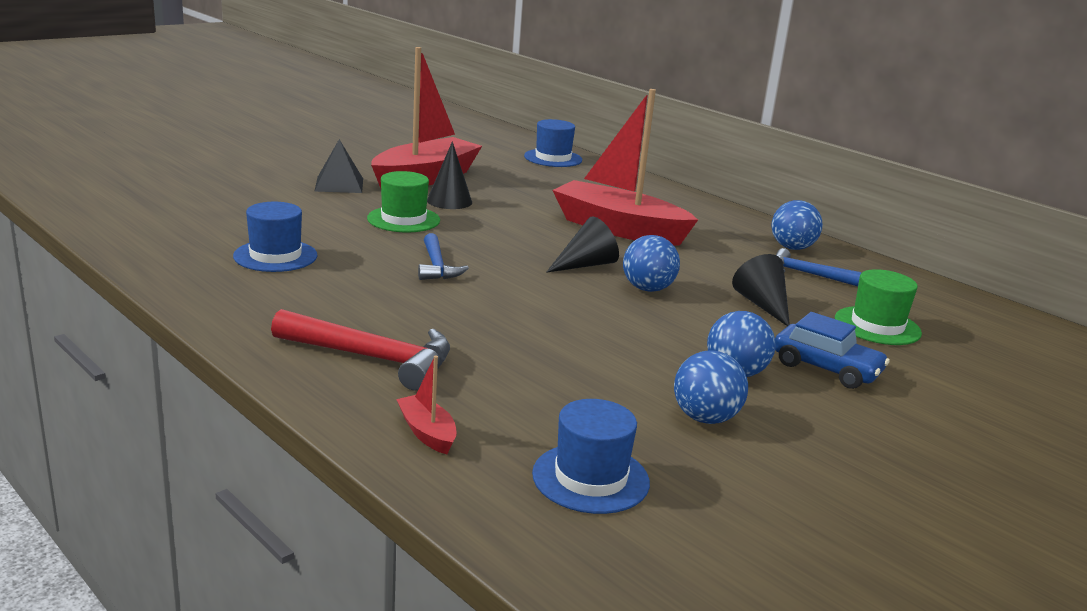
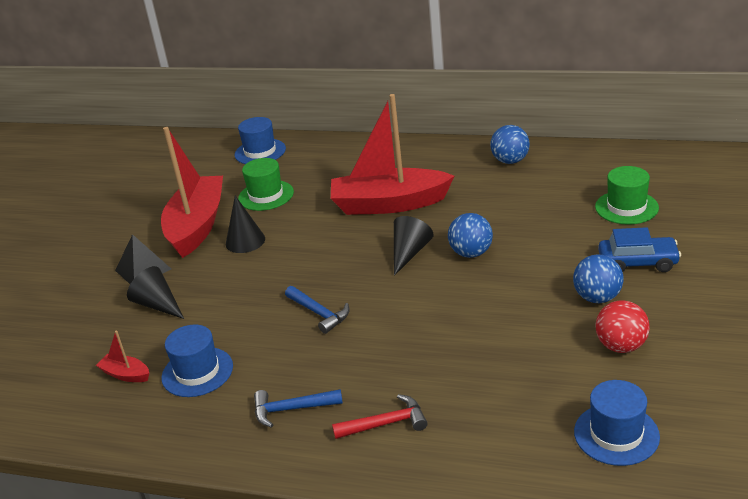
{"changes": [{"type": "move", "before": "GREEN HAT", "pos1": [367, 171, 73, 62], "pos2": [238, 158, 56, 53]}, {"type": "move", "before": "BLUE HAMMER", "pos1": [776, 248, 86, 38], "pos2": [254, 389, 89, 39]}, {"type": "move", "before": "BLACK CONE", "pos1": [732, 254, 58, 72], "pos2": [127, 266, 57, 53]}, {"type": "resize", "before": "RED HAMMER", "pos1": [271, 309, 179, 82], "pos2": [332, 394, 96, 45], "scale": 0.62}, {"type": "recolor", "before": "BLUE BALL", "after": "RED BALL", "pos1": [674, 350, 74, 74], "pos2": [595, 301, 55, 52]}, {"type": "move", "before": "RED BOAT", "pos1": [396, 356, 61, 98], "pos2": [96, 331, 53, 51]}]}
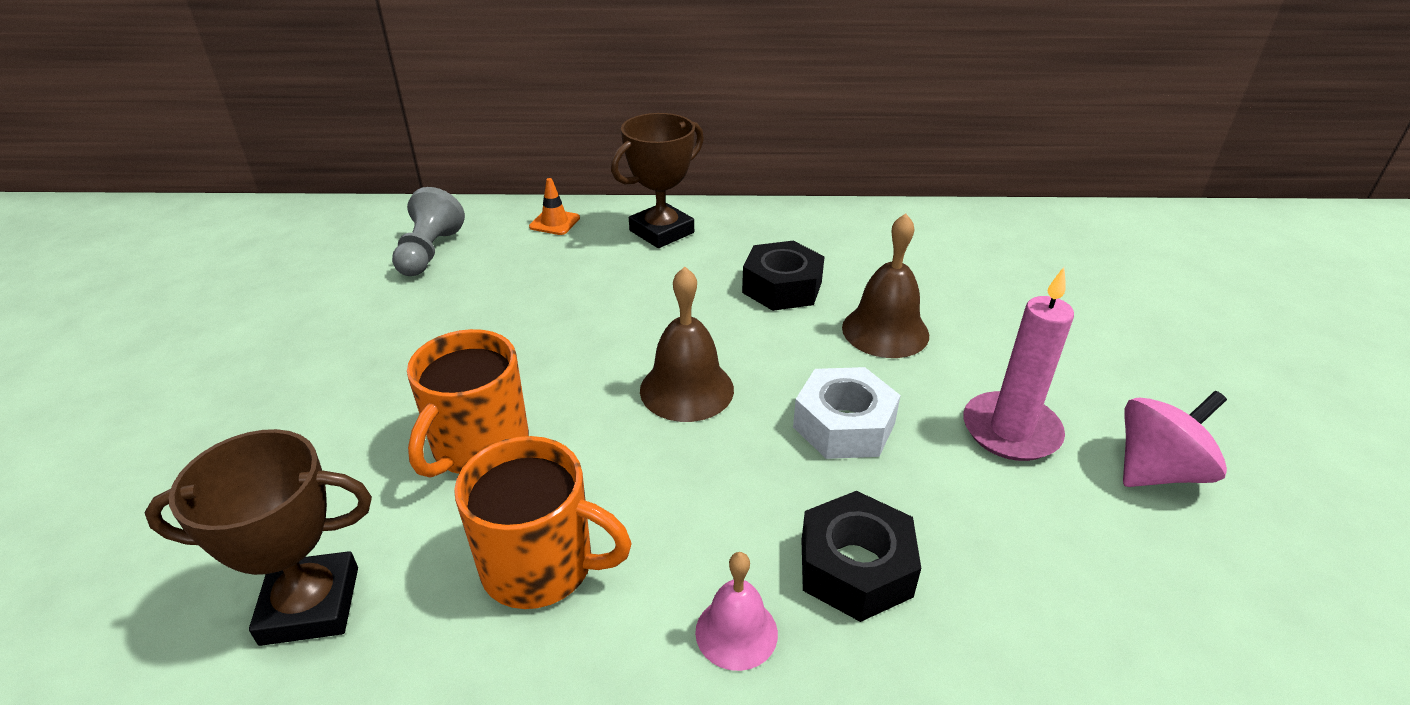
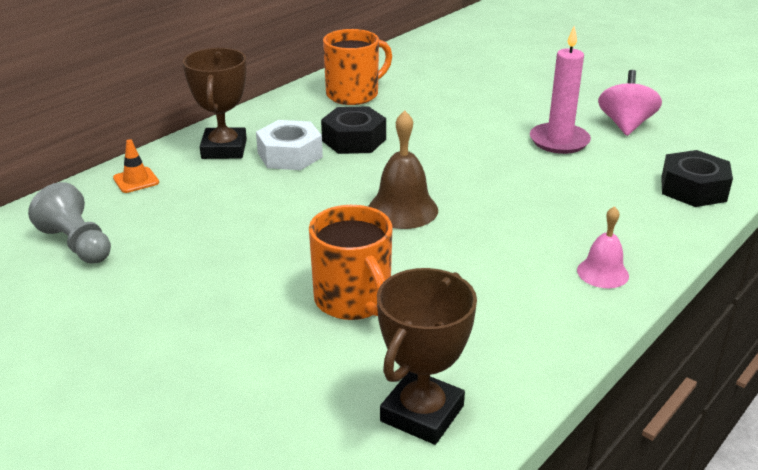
{"changes": [{"type": "delete", "before": "BROWN BELL", "pos1": [842, 213, 87, 145]}, {"type": "move", "before": "WHITE NUT", "pos1": [793, 367, 108, 92], "pos2": [256, 120, 67, 50]}, {"type": "move", "before": "ORANGE MUG", "pos1": [454, 436, 178, 173], "pos2": [323, 29, 69, 76]}, {"type": "move", "before": "BLACK NUT", "pos1": [801, 491, 120, 131], "pos2": [661, 150, 72, 57]}]}
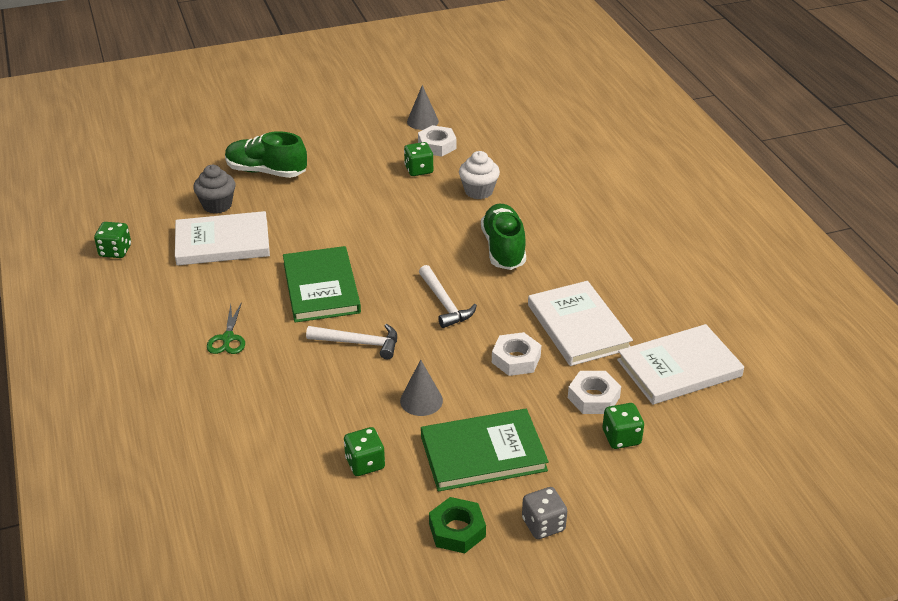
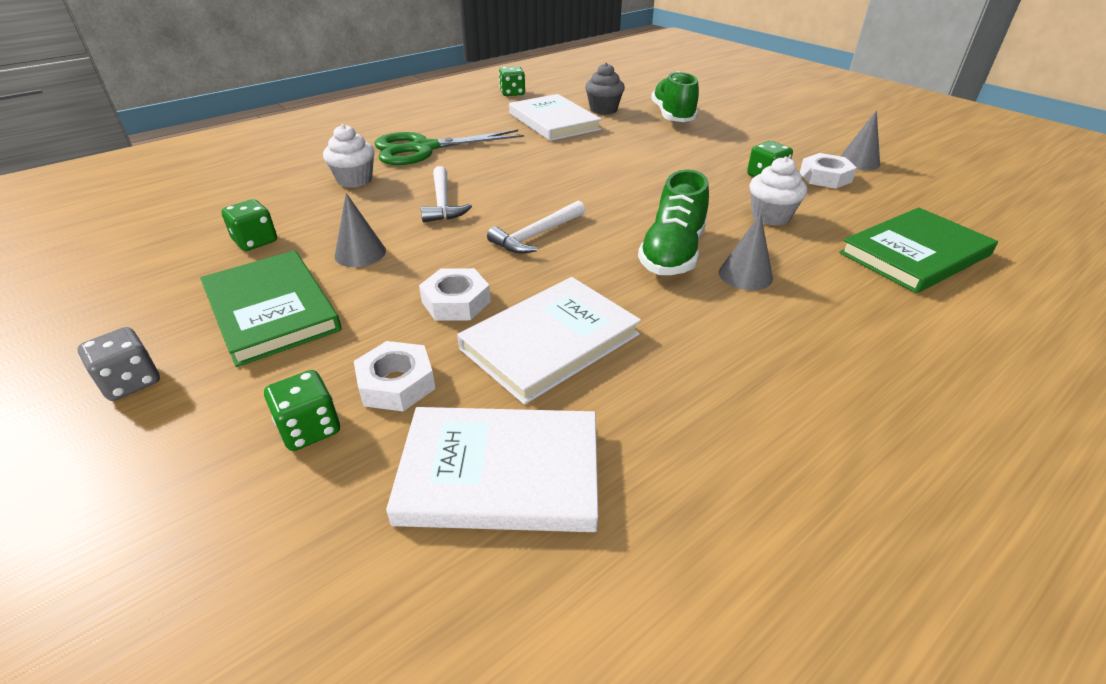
{"changes": [{"type": "rotate", "before": "GREEN SHOE", "pos1": [481, 204, 45, 66], "pos2": [638, 170, 71, 105], "turn": 135}, {"type": "move", "before": "GREEN BOOK", "pos1": [283, 246, 78, 77], "pos2": [839, 207, 159, 86]}, {"type": "resize", "before": "GREEN SCISSORS", "pos1": [207, 302, 38, 52], "pos2": [374, 130, 150, 35], "scale": 2.04}, {"type": "rotate", "before": "WHITE BOOK", "pos1": [617, 324, 127, 81], "pos2": [386, 407, 212, 125], "turn": -45}, {"type": "delete", "before": "GREEN NUT", "pos1": [429, 497, 57, 56]}, {"type": "insert", "after": "WHITE CUPCAKE", "pos2": [323, 124, 52, 64]}, {"type": "insert", "after": "GREY CONE", "pos2": [719, 213, 54, 78]}]}
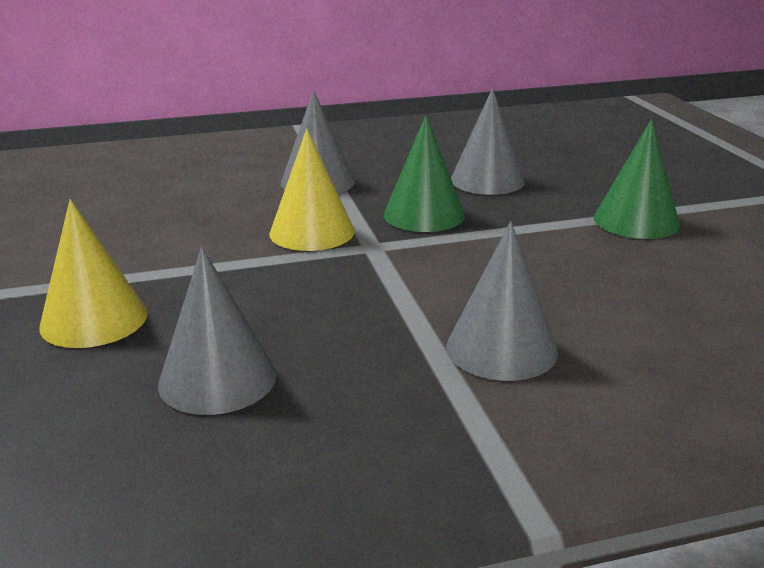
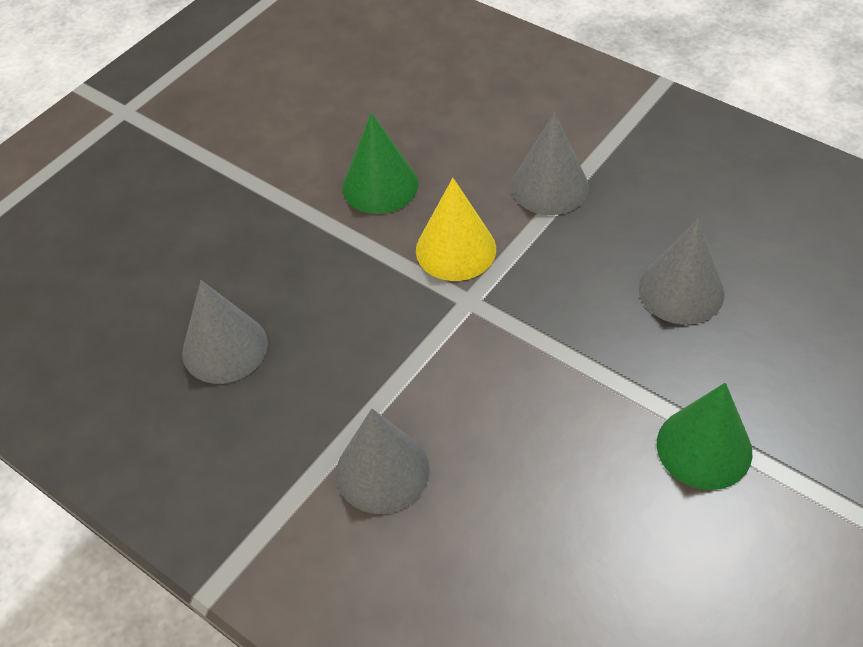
{"changes": [{"type": "move", "before": "GREEN CONE", "pos1": [383, 115, 82, 117], "pos2": [342, 113, 76, 101]}, {"type": "delete", "before": "YELLOW CONE", "pos1": [39, 199, 109, 149]}]}
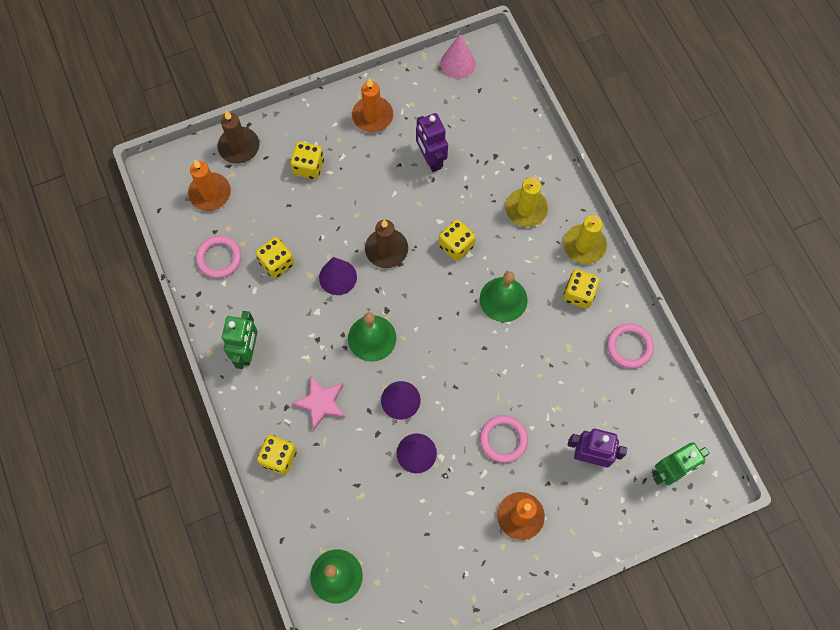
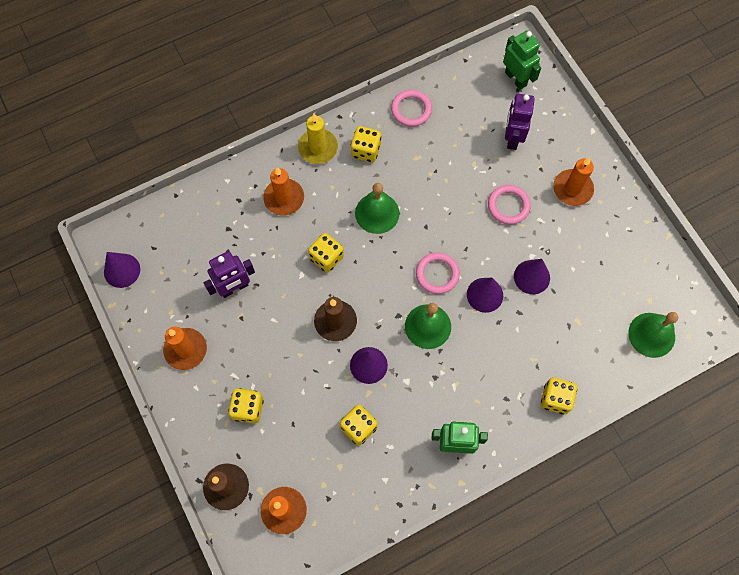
{"changes": [{"type": "recolor", "before": "PINK CONE", "after": "PURPLE CONE", "pos1": [441, 34, 35, 45], "pos2": [104, 252, 36, 36]}, {"type": "recolor", "before": "YELLOW CANDLE", "after": "ORANGE CANDLE", "pos1": [505, 177, 43, 50], "pos2": [263, 167, 41, 48]}, {"type": "move", "before": "PINK RING", "pos1": [196, 236, 45, 42], "pos2": [416, 252, 44, 42]}, {"type": "delete", "before": "PINK STAR", "pos1": [292, 375, 53, 56]}]}
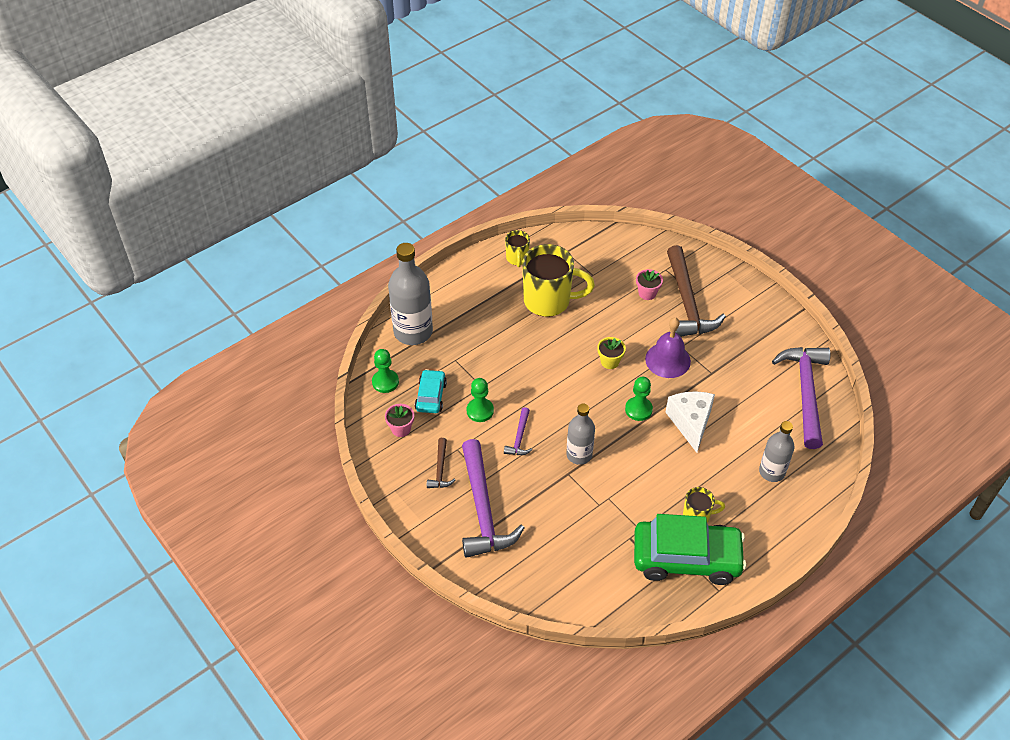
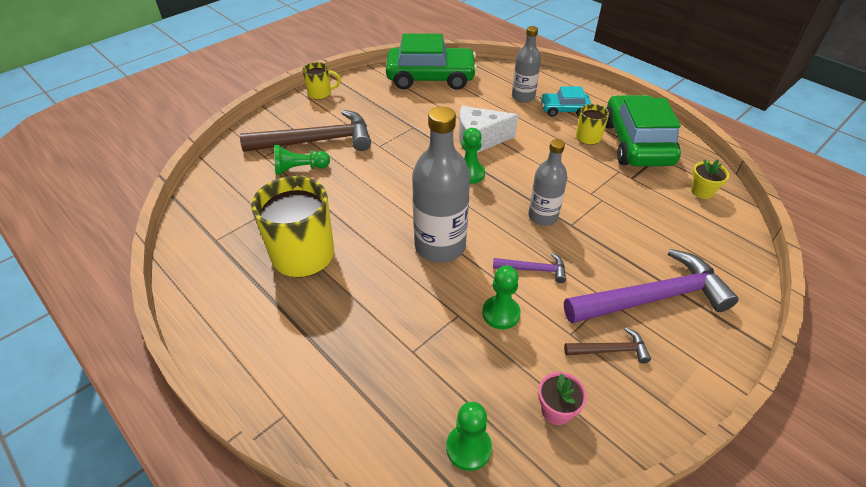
{"changes": [{"type": "move", "before": "YELLOW MUG", "pos1": [505, 230, 25, 37], "pos2": [302, 62, 39, 38]}, {"type": "move", "before": "GREY BOTTLE", "pos1": [388, 243, 45, 102], "pos2": [412, 107, 58, 156]}, {"type": "replace", "before": "PINK FLOWER POT", "after": "GREEN PAWN", "pos1": [636, 269, 27, 31], "pos2": [274, 145, 56, 30]}, {"type": "delete", "before": "PURPLE BELL", "pos1": [645, 317, 46, 61]}, {"type": "move", "before": "YELLOW FLOWER POT", "pos1": [597, 337, 29, 32], "pos2": [691, 159, 38, 40]}, {"type": "replace", "before": "PURPLE HAMMER", "after": "GREEN CAR", "pos1": [772, 347, 58, 102], "pos2": [386, 34, 91, 56]}, {"type": "move", "before": "TURQUOISE CAR", "pos1": [415, 369, 32, 44], "pos2": [540, 86, 51, 31]}]}
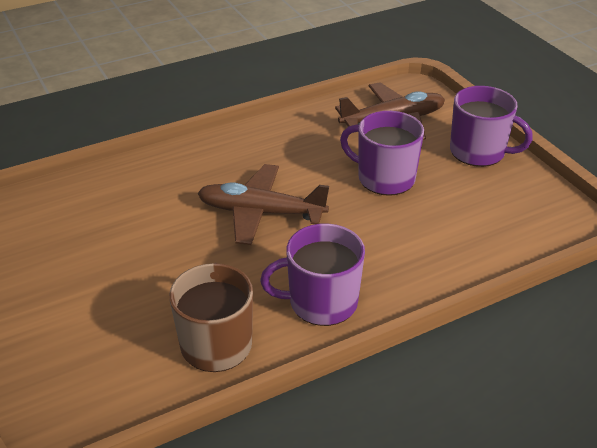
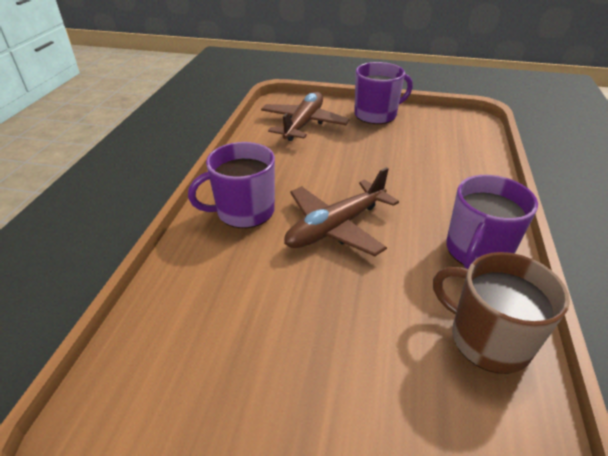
{"changes": [{"type": "move", "before": "PURPLE MUG", "pos1": [340, 111, 84, 85], "pos2": [188, 142, 87, 86]}]}
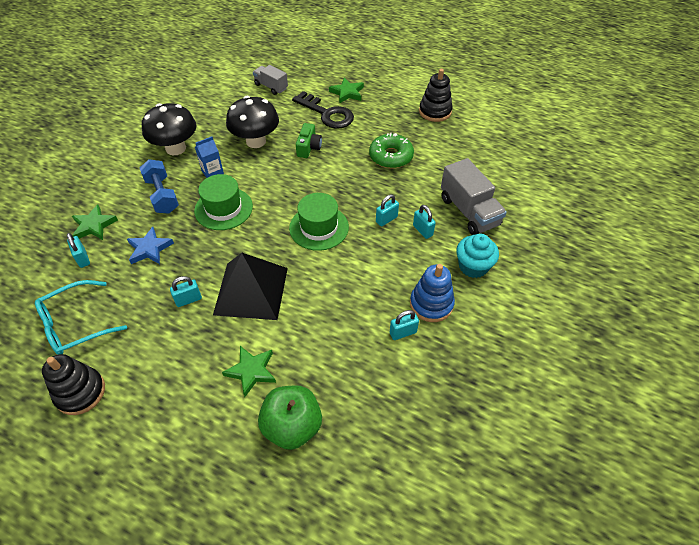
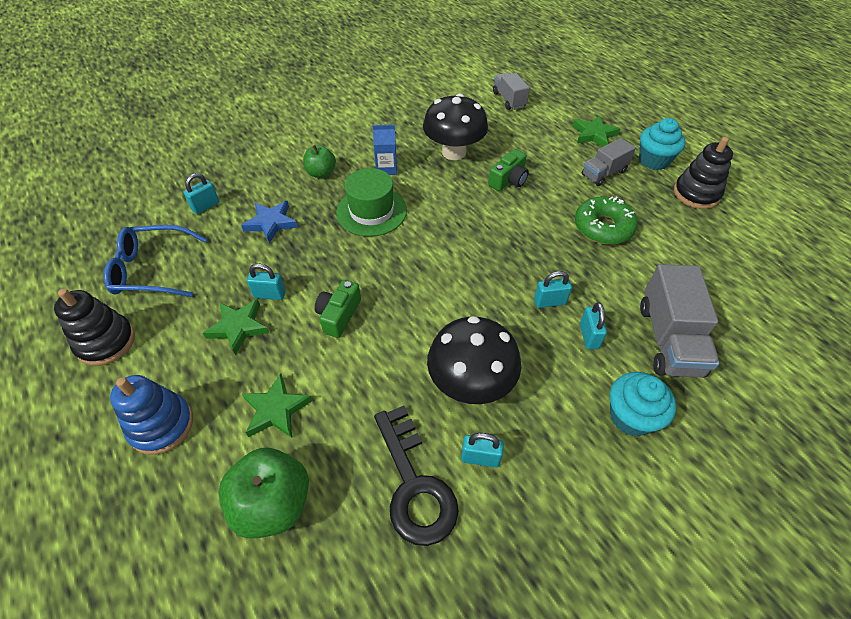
{"changes": [{"type": "move", "before": "BLACK KEY", "pos1": [292, 91, 62, 38], "pos2": [374, 406, 85, 140]}, {"type": "move", "before": "BLACK MUSHROOM", "pos1": [142, 103, 54, 52], "pos2": [427, 316, 94, 88]}, {"type": "replace", "before": "BLUE DUMBBELL", "after": "GREEN APPLE", "pos1": [140, 159, 39, 55], "pos2": [303, 145, 33, 33]}, {"type": "delete", "before": "GREEN HAT", "pos1": [289, 193, 60, 58]}, {"type": "move", "before": "GREEN STAR", "pos1": [72, 204, 46, 36], "pos2": [203, 299, 66, 56]}, {"type": "rotate", "before": "TURQUOISE PADLOCK", "pos1": [67, 233, 23, 35], "pos2": [184, 173, 35, 41], "turn": 45}, {"type": "replace", "before": "BLACK PYRAMID", "after": "GREEN CAMERA", "pos1": [213, 253, 75, 67], "pos2": [315, 280, 46, 58]}, {"type": "move", "before": "BLUE STACKING TOY", "pos1": [410, 264, 45, 58], "pos2": [110, 375, 83, 80]}, {"type": "recolor", "before": "TURQUOISE GLASSES", "after": "BLUE GLASSES", "pos1": [35, 280, 92, 75], "pos2": [104, 225, 103, 72]}, {"type": "insert", "after": "TURQUOISE CUPCAKE", "pos2": [639, 118, 46, 52]}, {"type": "insert", "after": "GREY TRUCK", "pos2": [582, 138, 54, 48]}]}
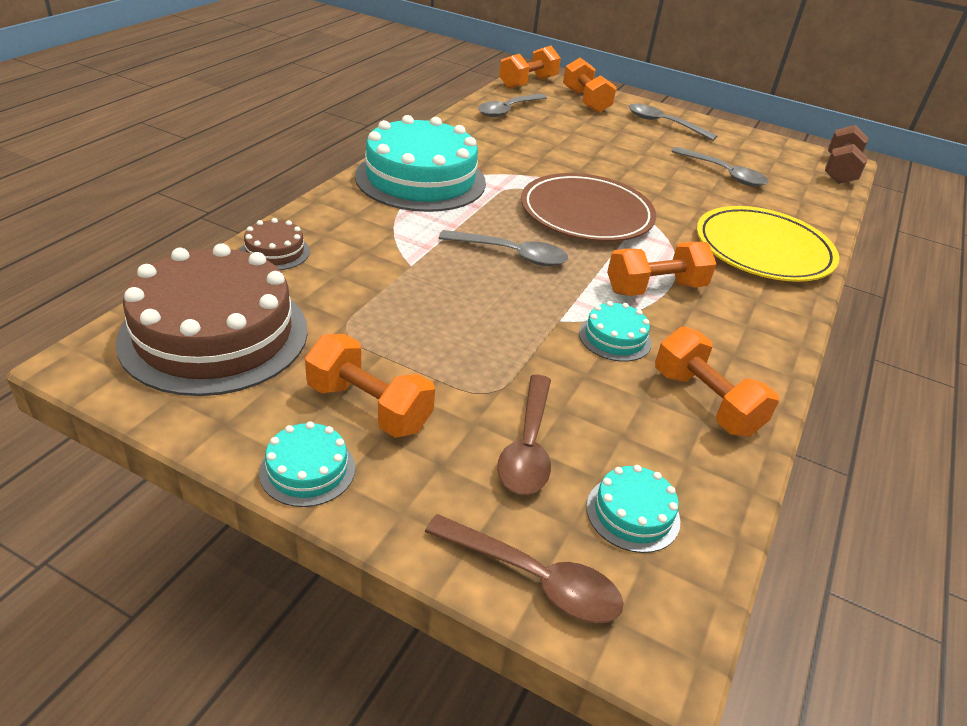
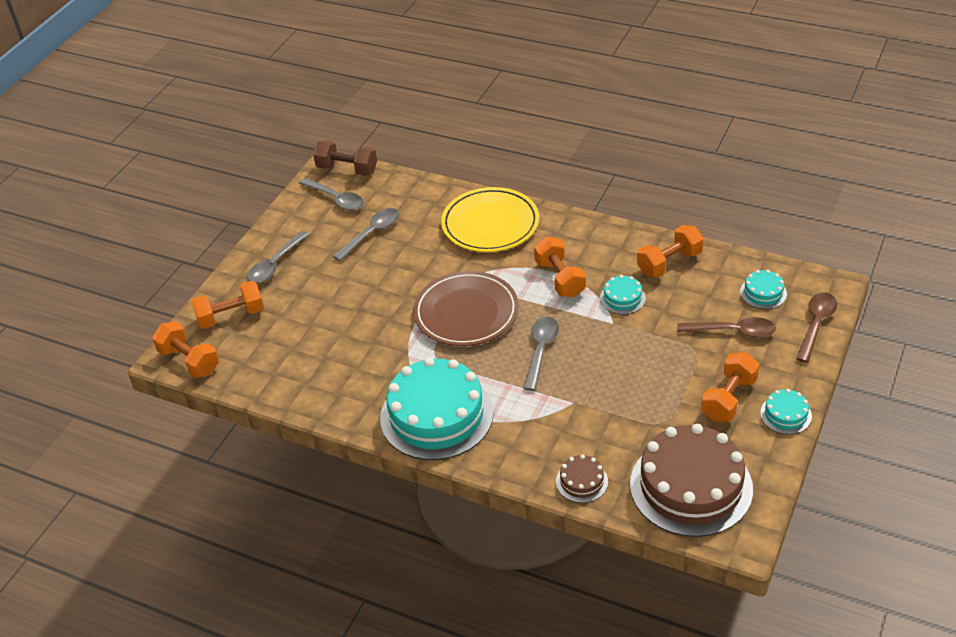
{"changes": [{"type": "move", "before": "GREY SPOON", "pos1": [478, 93, 69, 24], "pos2": [299, 178, 65, 33]}]}
